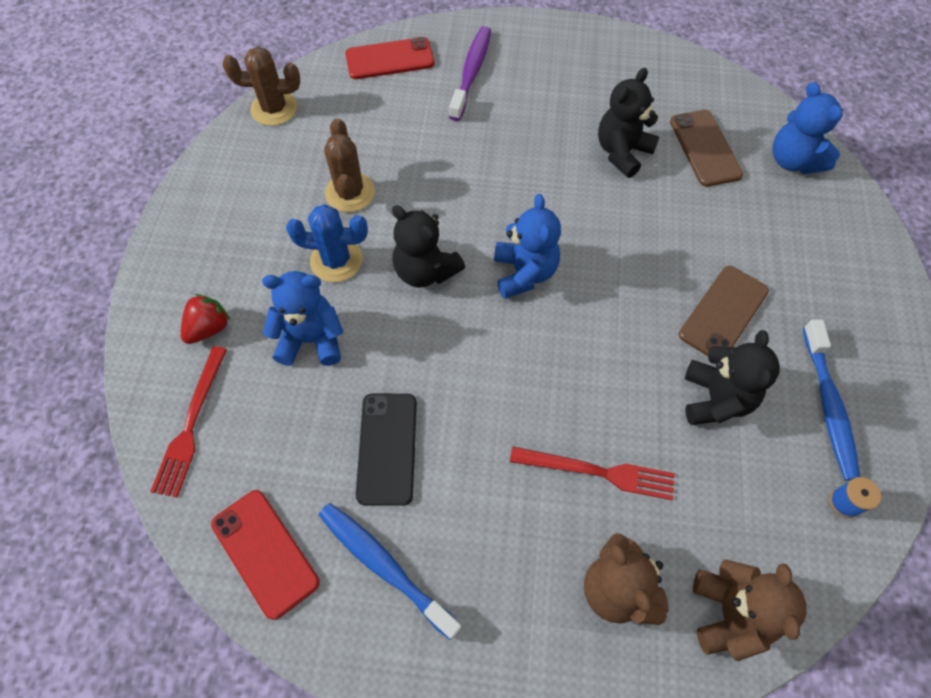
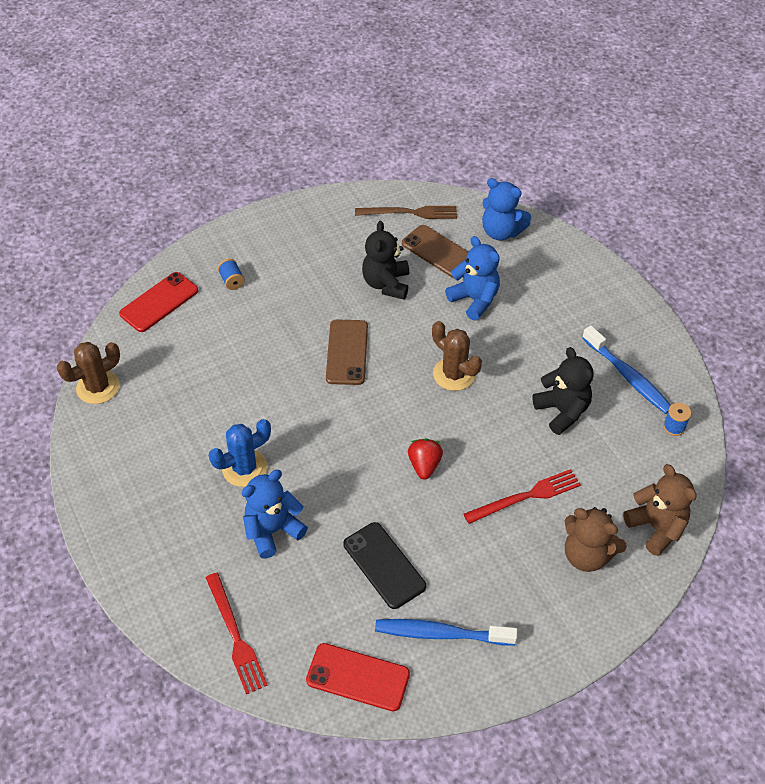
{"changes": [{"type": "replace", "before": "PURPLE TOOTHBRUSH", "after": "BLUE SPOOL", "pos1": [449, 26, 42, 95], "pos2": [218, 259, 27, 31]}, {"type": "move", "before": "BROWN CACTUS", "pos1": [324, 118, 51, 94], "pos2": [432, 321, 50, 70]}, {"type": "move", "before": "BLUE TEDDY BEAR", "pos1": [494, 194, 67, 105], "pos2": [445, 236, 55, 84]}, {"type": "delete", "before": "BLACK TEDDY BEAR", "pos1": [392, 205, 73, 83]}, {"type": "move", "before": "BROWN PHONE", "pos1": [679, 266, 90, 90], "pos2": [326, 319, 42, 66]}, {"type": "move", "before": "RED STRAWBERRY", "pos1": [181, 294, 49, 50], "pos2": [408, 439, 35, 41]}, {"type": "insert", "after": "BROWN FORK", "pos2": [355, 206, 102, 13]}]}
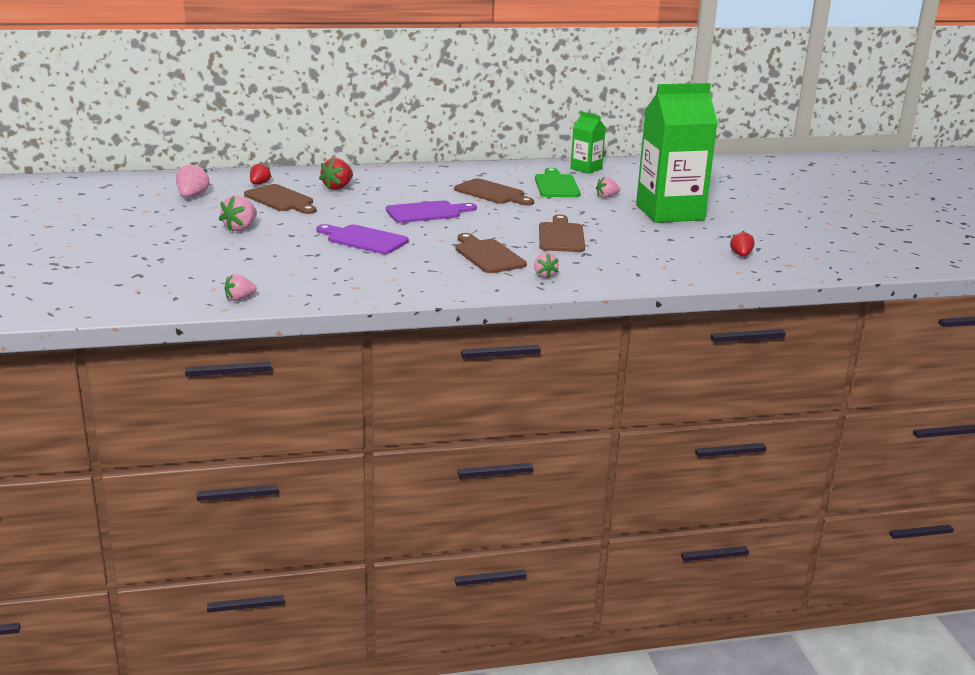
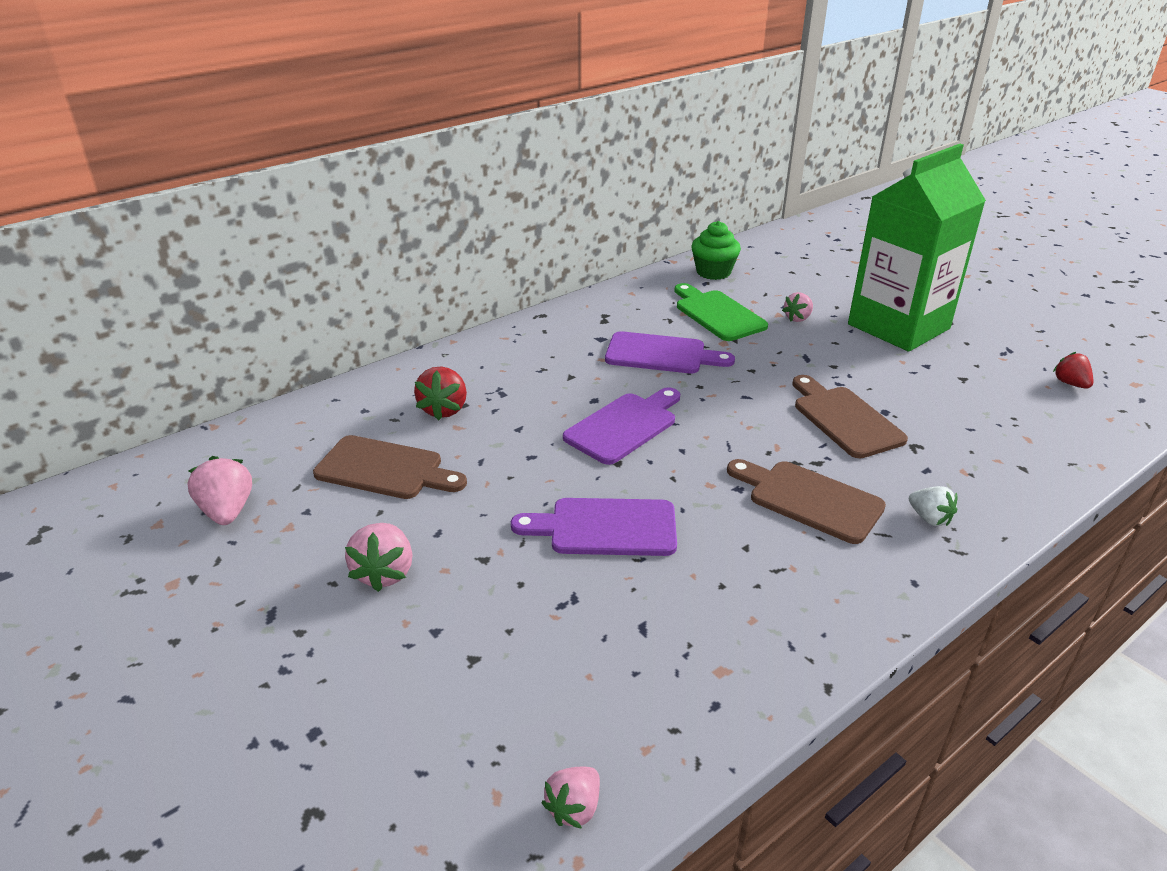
{"changes": [{"type": "replace", "before": "GREEN CARTON", "after": "GREEN CUPCAKE", "pos1": [570, 111, 36, 63], "pos2": [691, 221, 50, 59]}, {"type": "delete", "before": "RED STRAWBERRY", "pos1": [250, 162, 22, 22]}, {"type": "recolor", "before": "BROWN CUTTING BOARD", "after": "PURPLE CUTTING BOARD", "pos1": [454, 178, 80, 28], "pos2": [605, 331, 130, 42]}, {"type": "recolor", "before": "PINK STRAWBERRY", "after": "WHITE STRAWBERRY", "pos1": [534, 252, 25, 26], "pos2": [909, 486, 49, 40]}]}
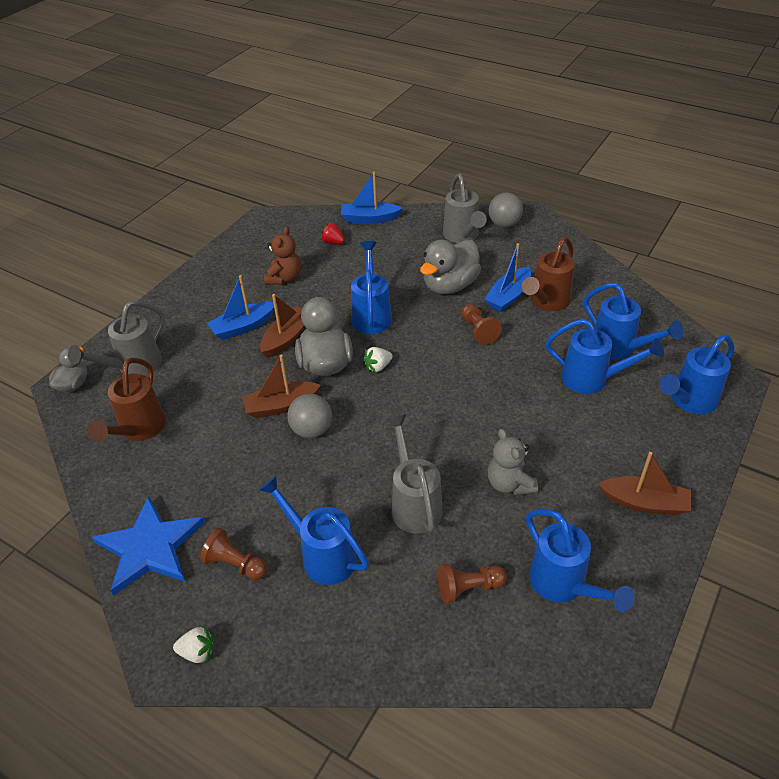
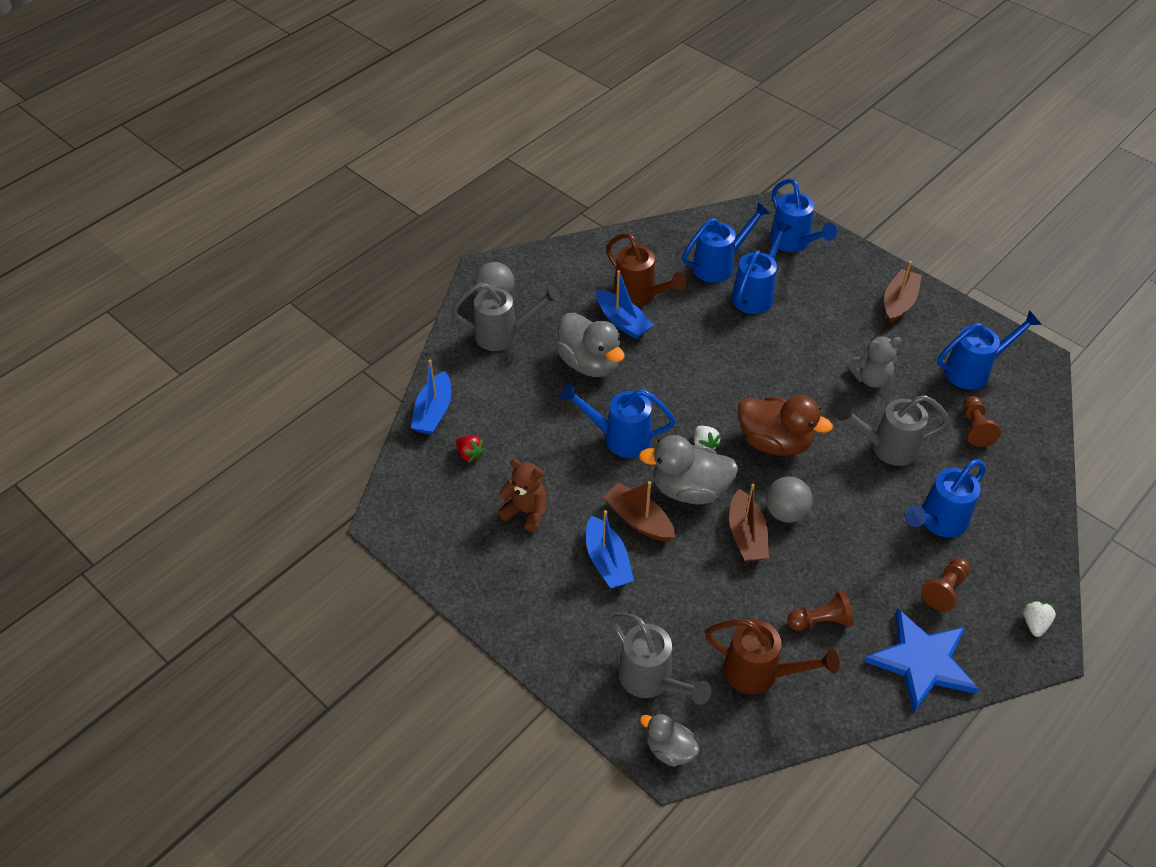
{"changes": [{"type": "rotate", "before": "RED STRAWBERRY", "pos1": [320, 222, 25, 22], "pos2": [456, 435, 30, 28], "turn": -90}, {"type": "move", "before": "BROWN PAWN", "pos1": [461, 304, 41, 41], "pos2": [787, 590, 67, 41]}, {"type": "insert", "after": "BROWN DUCK", "pos2": [738, 395, 95, 61]}]}
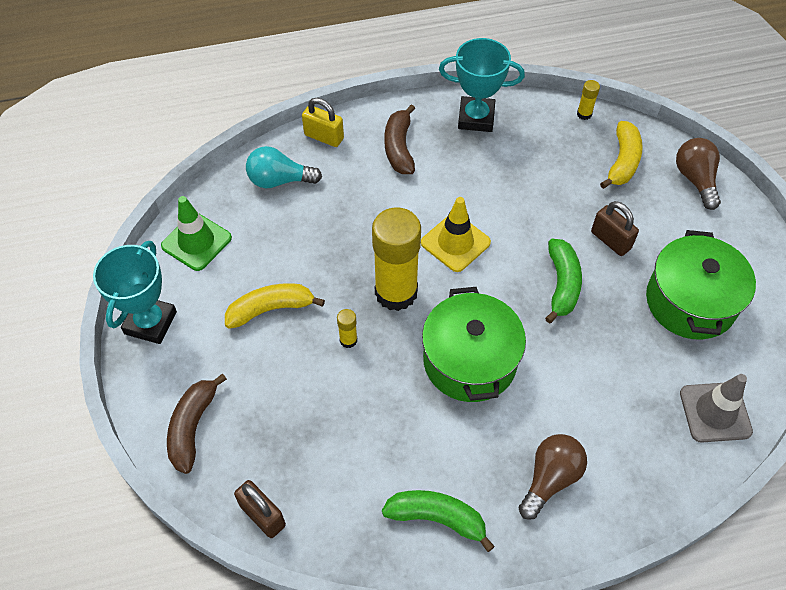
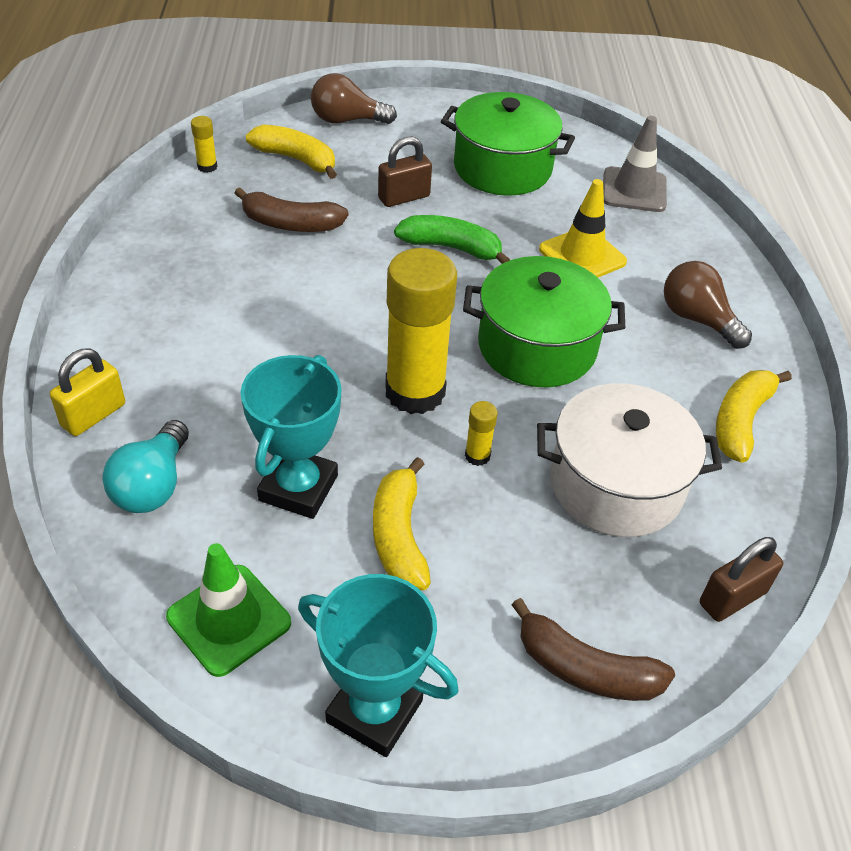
{"changes": [{"type": "move", "before": "TURQUOISE TROPHY", "pos1": [439, 38, 86, 94], "pos2": [241, 355, 101, 164]}, {"type": "move", "before": "BROWN BANANA", "pos1": [385, 104, 30, 70], "pos2": [235, 187, 113, 45]}, {"type": "move", "before": "YELLOW TRAFFIC CONE", "pos1": [421, 197, 70, 75], "pos2": [539, 179, 88, 99]}, {"type": "recolor", "before": "GREEN BANANA", "after": "YELLOW BANANA", "pos1": [382, 490, 113, 62], "pos2": [716, 370, 76, 93]}, {"type": "insert", "after": "WHITE POT", "pos2": [537, 383, 185, 154]}]}
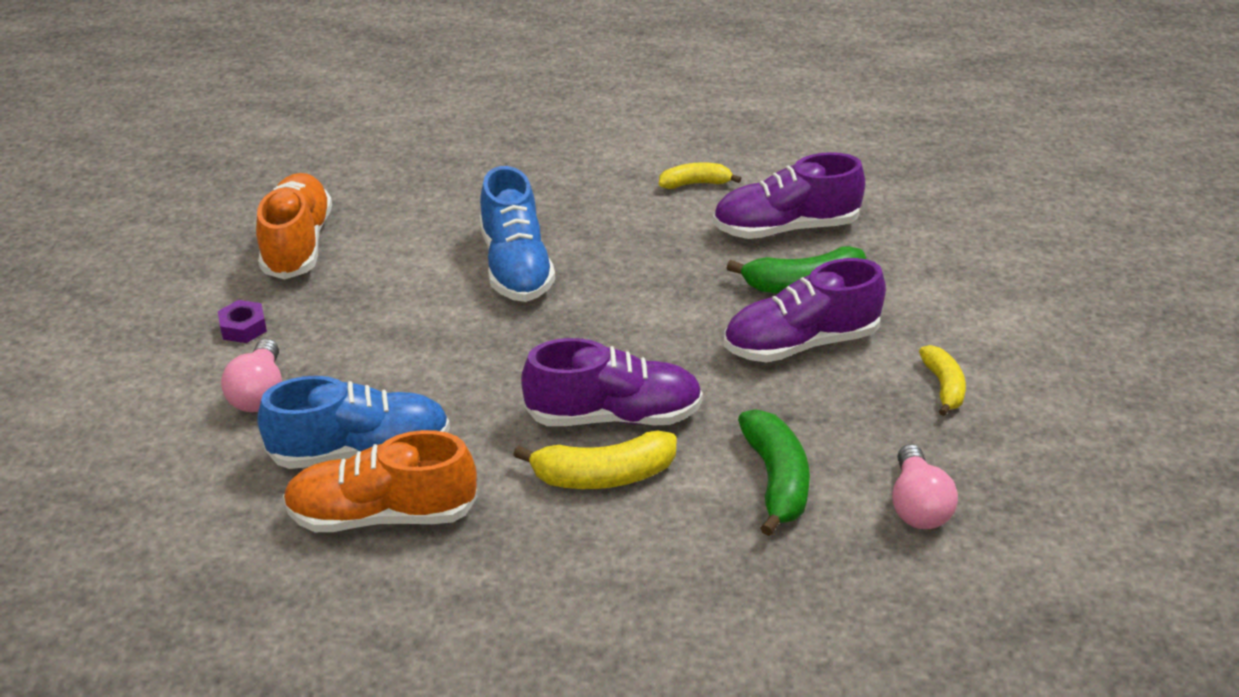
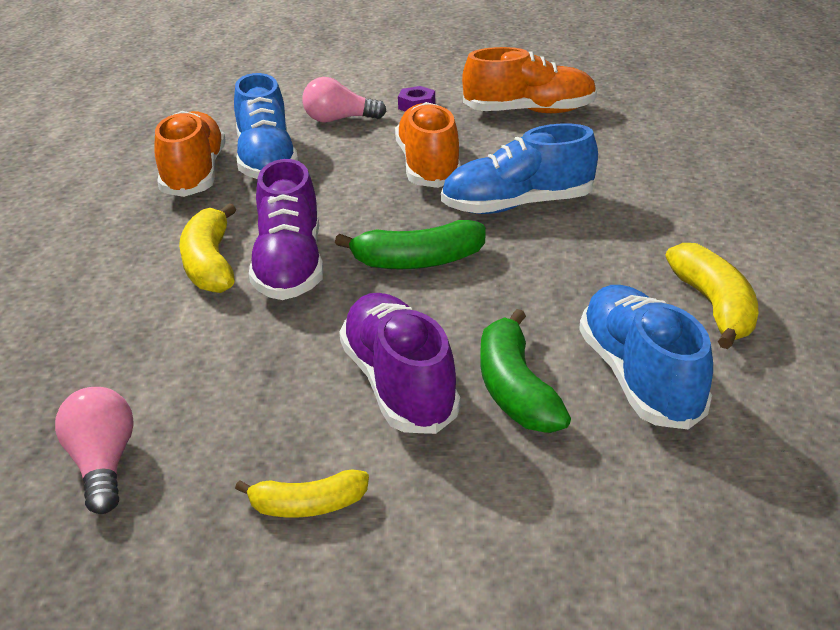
{"changes": [{"type": "recolor", "before": "PURPLE SHOE", "after": "BLUE SHOE", "pos1": [713, 152, 152, 87], "pos2": [579, 285, 134, 144]}, {"type": "resize", "before": "YELLOW BANANA", "pos1": [659, 162, 82, 27], "pos2": [665, 243, 93, 106], "scale": 1.57}, {"type": "move", "before": "GREEN BANANA", "pos1": [738, 409, 72, 127], "pos2": [335, 220, 151, 49]}, {"type": "rotate", "before": "PINK LIGHT BULB", "pos1": [892, 444, 66, 85], "pos2": [55, 387, 79, 127], "turn": 75}, {"type": "insert", "after": "ORANGE SHOE", "pos2": [395, 102, 66, 86]}]}
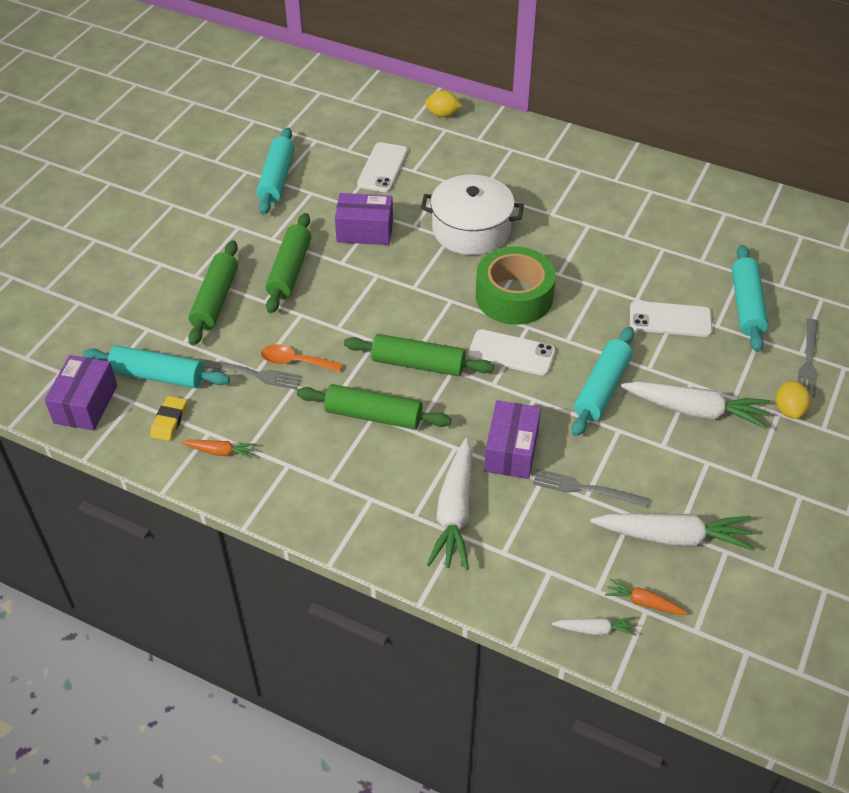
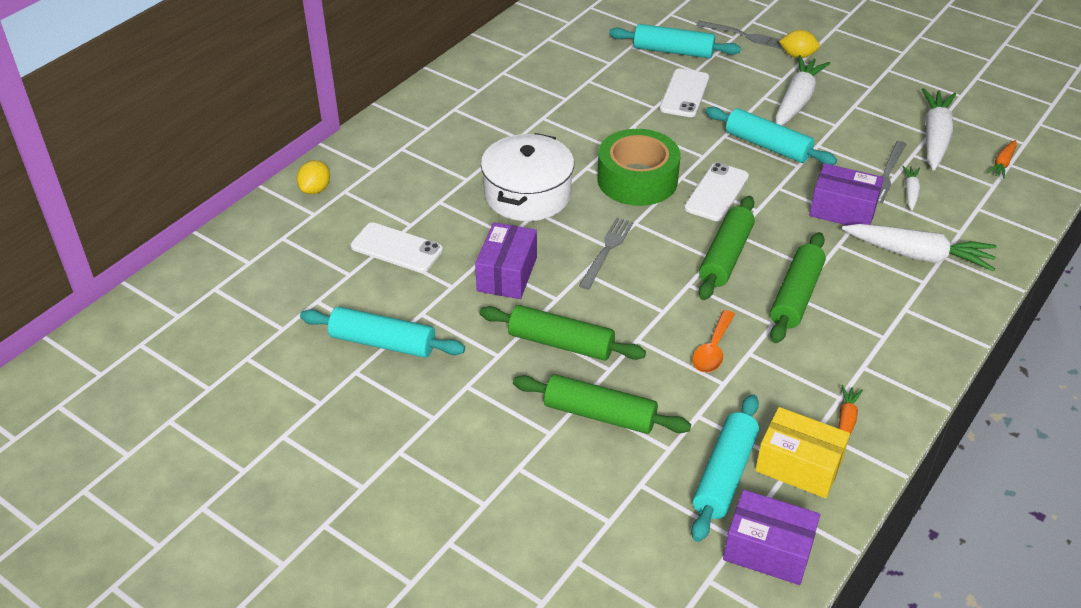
{"changes": [{"type": "move", "before": "GREY FORK", "pos1": [200, 359, 102, 31], "pos2": [579, 218, 55, 72]}, {"type": "replace", "before": "YELLOW ERASER", "after": "YELLOW BOX", "pos1": [150, 396, 37, 45], "pos2": [755, 407, 95, 91]}, {"type": "move", "before": "WHITE CARROT", "pos1": [552, 617, 85, 19], "pos2": [902, 166, 18, 45]}]}
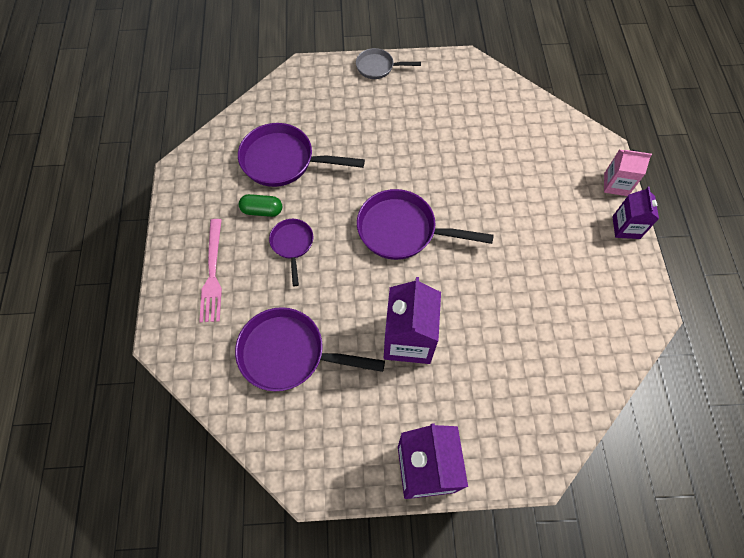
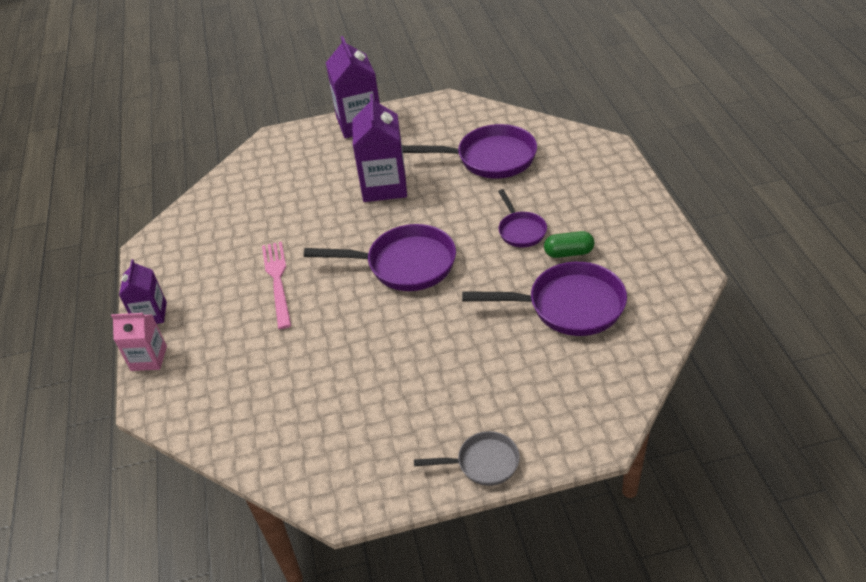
{"changes": [{"type": "move", "before": "PINK FORK", "pos1": [199, 219, 23, 103], "pos2": [262, 241, 29, 88]}]}
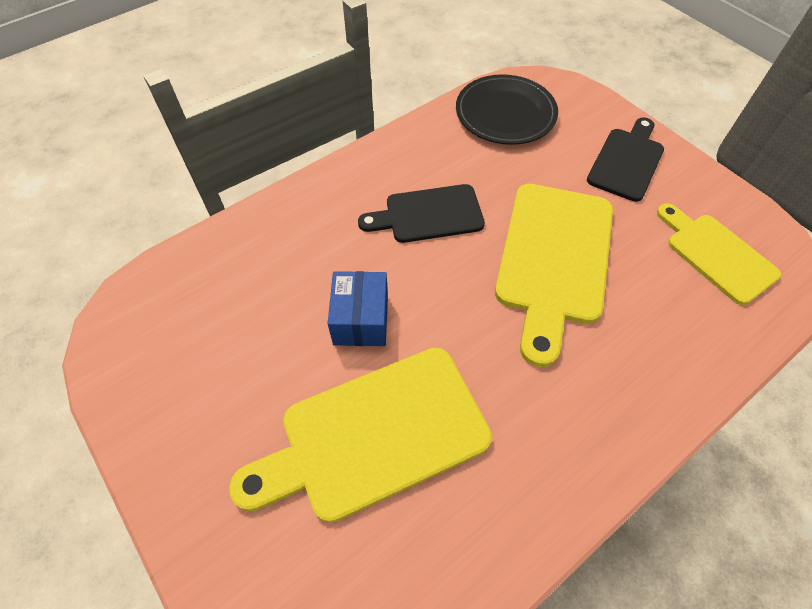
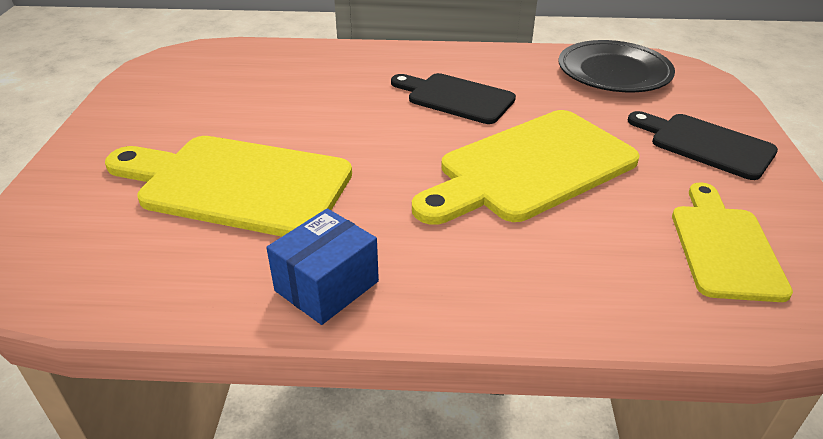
{"changes": [{"type": "rotate", "before": "BLACK CUTTING BOARD", "pos1": [587, 117, 77, 85], "pos2": [628, 111, 150, 69], "turn": -120}, {"type": "move", "before": "BLUE BOX", "pos1": [328, 271, 60, 75], "pos2": [266, 208, 113, 117]}]}
